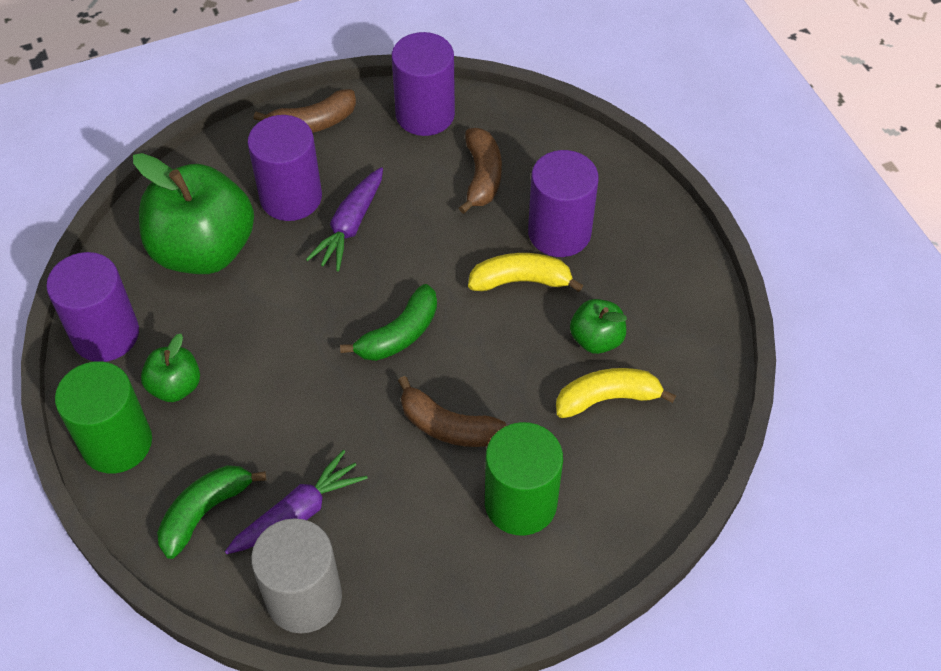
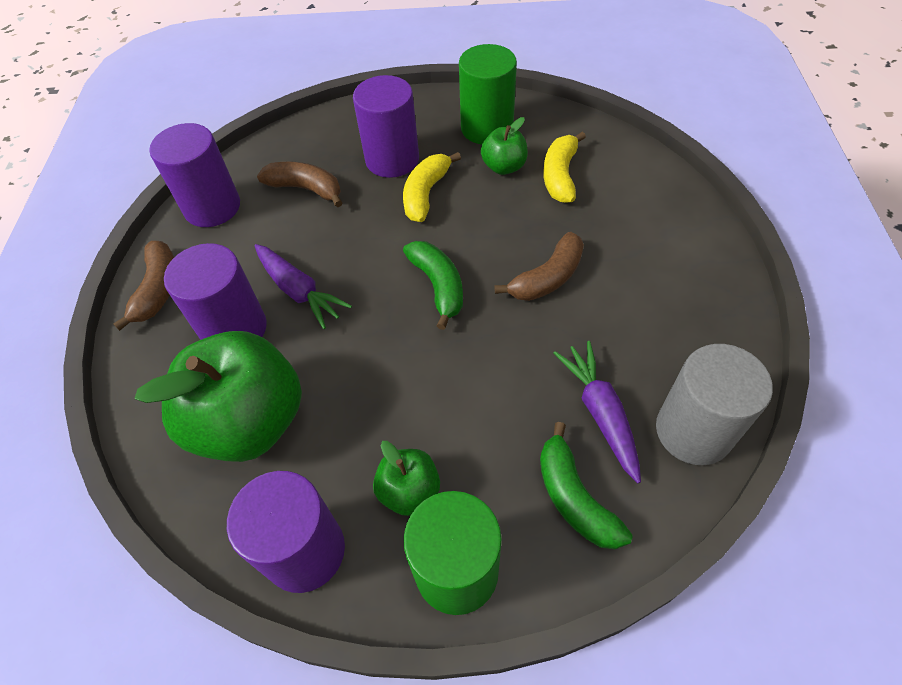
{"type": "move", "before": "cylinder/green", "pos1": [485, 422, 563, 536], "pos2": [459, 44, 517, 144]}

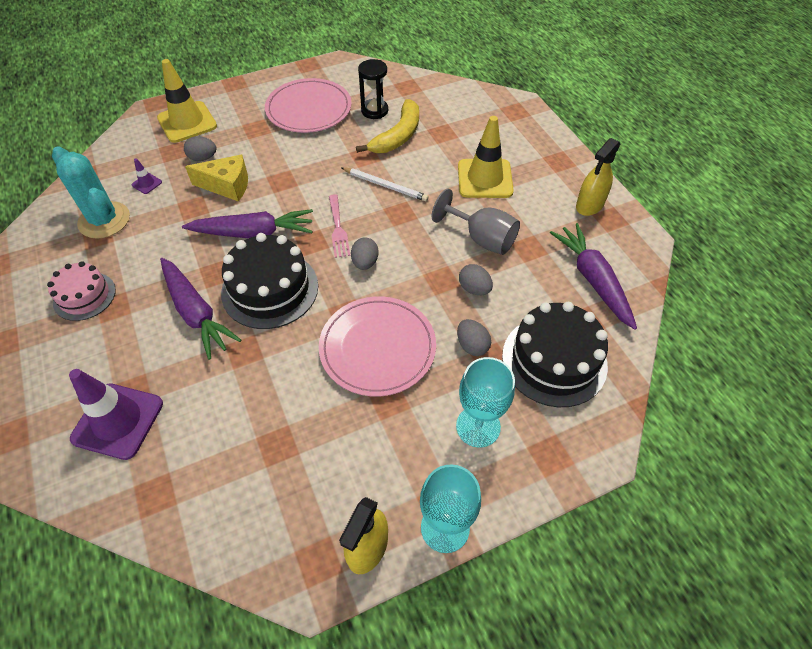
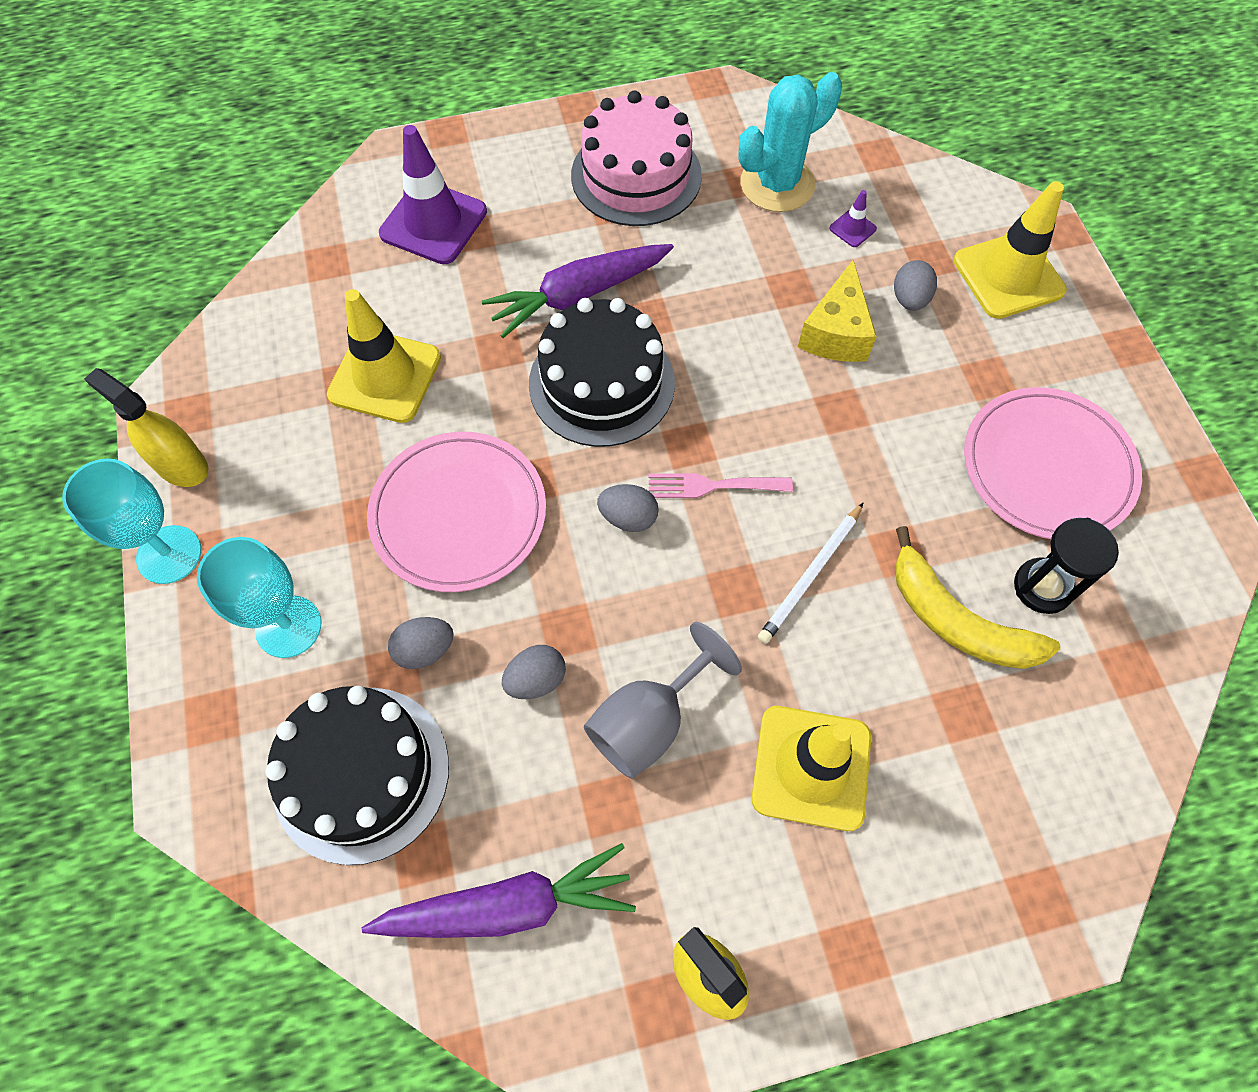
{"type": "resize", "before": "cake/pink", "pos1": [47, 261, 116, 321], "pos2": [571, 90, 702, 226], "scale": 1.62}
{"type": "delete", "before": "carrot/purple", "pos1": [182, 209, 313, 238]}
{"type": "insert", "after": "traffic cone/yellow", "pos2": [327, 289, 441, 423]}

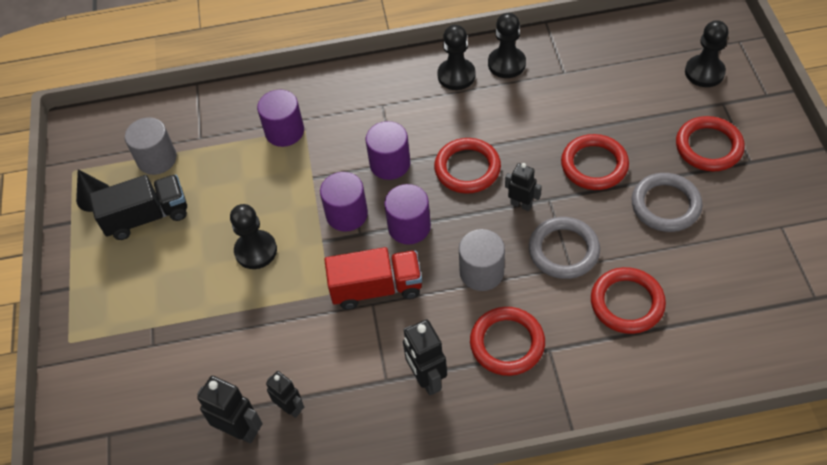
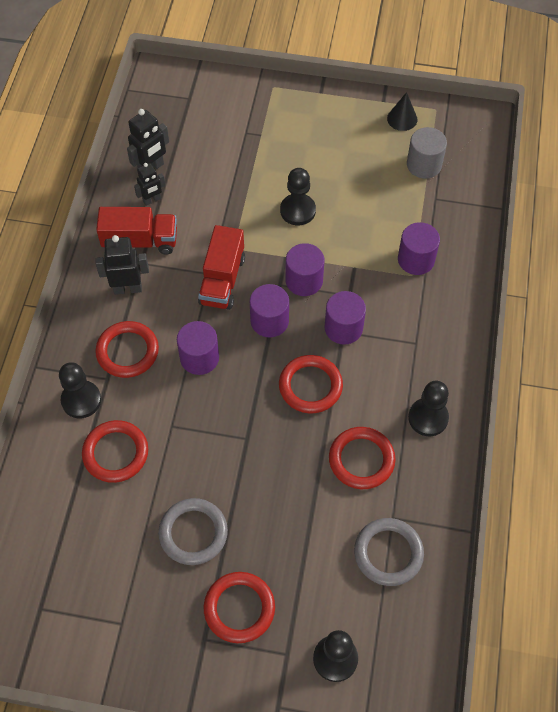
{"type": "delete", "before": "truck/black", "pos1": [89, 175, 187, 240]}
{"type": "recolor", "before": "cylinder/grey", "after": "cylinder/purple", "pos1": [459, 229, 505, 291], "pos2": [177, 321, 219, 375]}
{"type": "move", "before": "pawn/black", "pos1": [488, 13, 526, 78], "pos2": [59, 362, 101, 418]}
{"type": "delete", "before": "robot/black", "pos1": [505, 163, 541, 211]}
{"type": "move", "before": "ring/grey", "pos1": [529, 217, 600, 279], "pos2": [354, 518, 424, 586]}
{"type": "move", "before": "ring/red", "pos1": [561, 134, 629, 190], "pos2": [329, 427, 396, 489]}
{"type": "insert", "after": "truck/red", "pos2": [96, 207, 177, 255]}

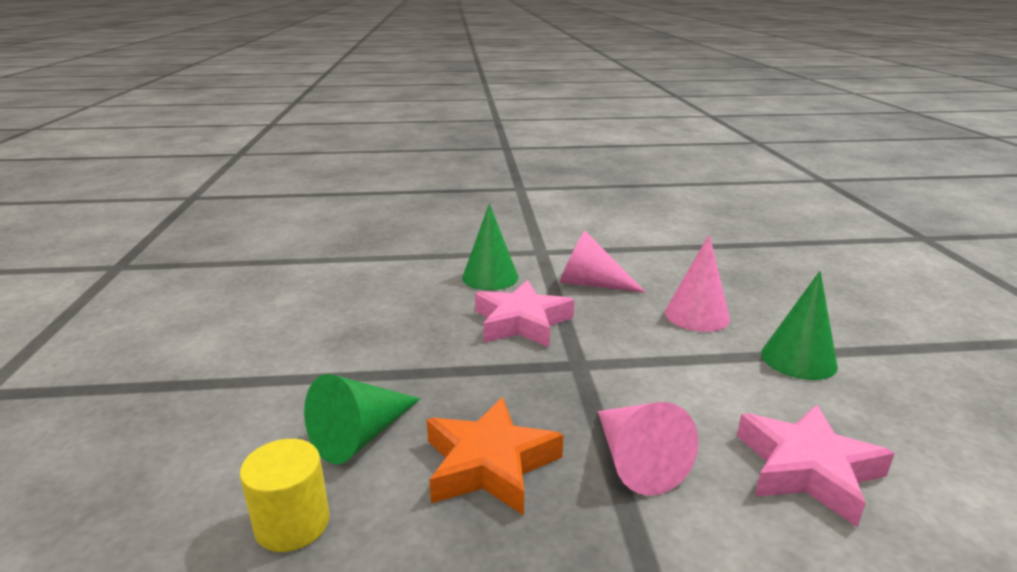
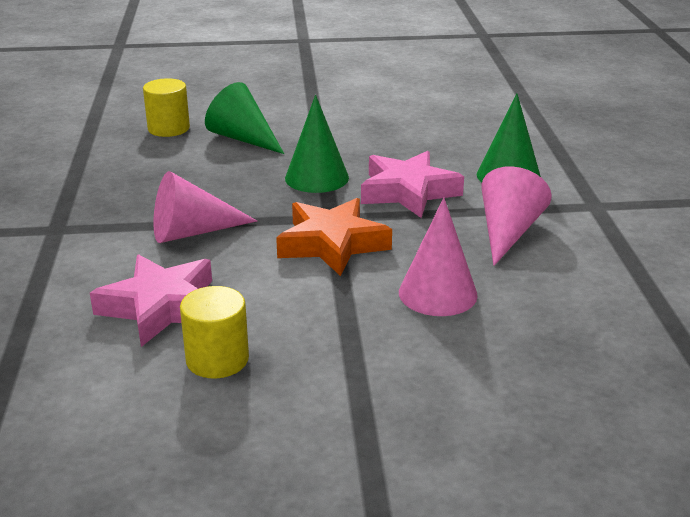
{"type": "move", "before": "star/orange", "pos1": [427, 397, 563, 515], "pos2": [276, 198, 392, 276]}
{"type": "move", "before": "cone/green", "pos1": [761, 271, 838, 380], "pos2": [285, 95, 349, 193]}
{"type": "insert", "after": "cylinder/yellow", "pos2": [180, 286, 249, 378]}

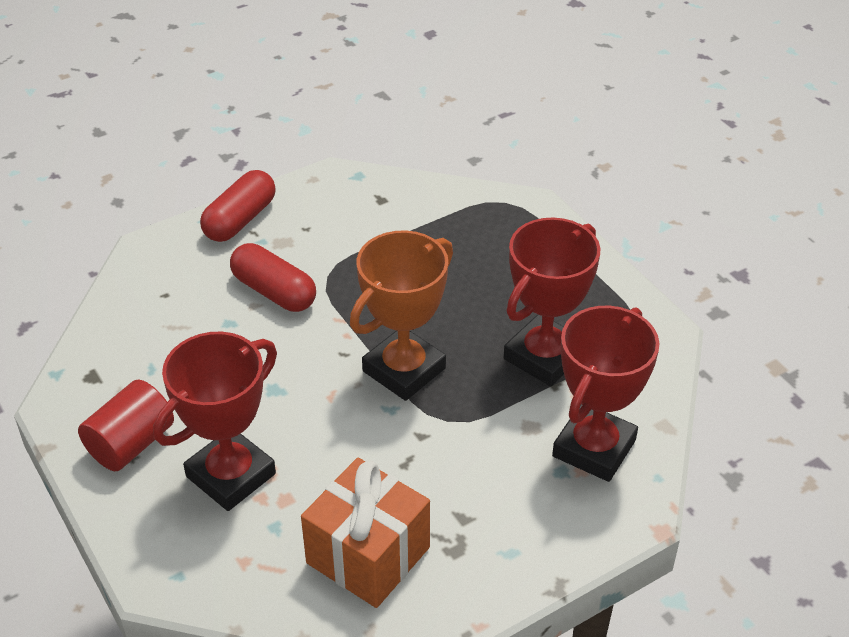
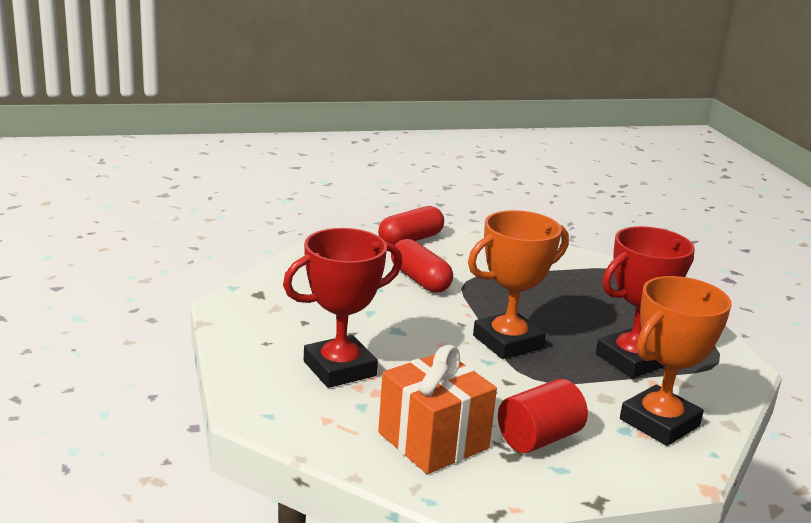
{"type": "move", "before": "cylinder/red", "pos1": [78, 380, 174, 471], "pos2": [498, 379, 588, 453]}
{"type": "recolor", "before": "trophy/red", "after": "trophy/orange", "pos1": [552, 306, 660, 482], "pos2": [620, 276, 732, 446]}

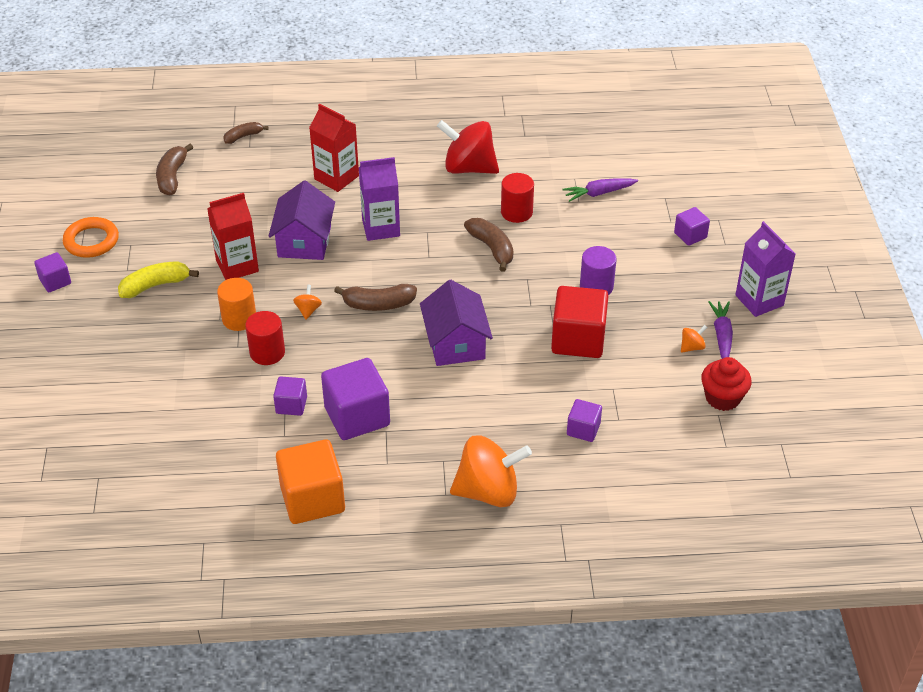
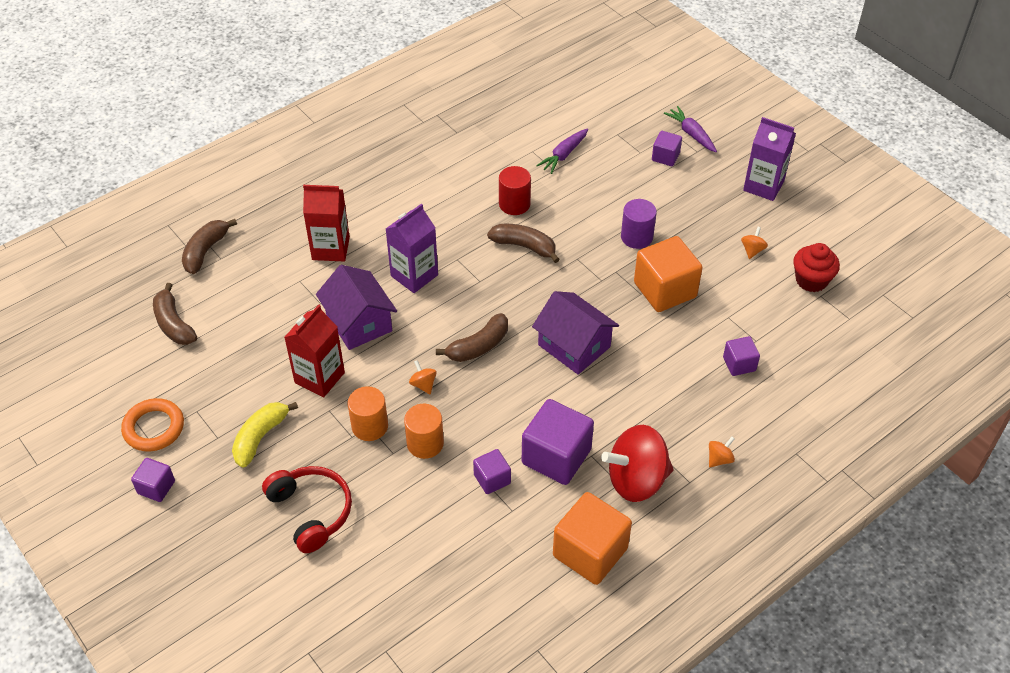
{"type": "resize", "before": "banana/brown", "pos1": [223, 122, 269, 144], "pos2": [182, 219, 237, 274], "scale": 1.54}
{"type": "recolor", "before": "cylinder/red", "after": "cylinder/orange", "pos1": [245, 311, 285, 365], "pos2": [404, 404, 444, 459]}
{"type": "move", "before": "spinning top/red", "pos1": [437, 120, 499, 174], "pos2": [601, 425, 674, 502]}
{"type": "resize", "before": "spinning top/orange", "pos1": [450, 435, 532, 507], "pos2": [709, 437, 735, 467], "scale": 0.41}
{"type": "recolor", "before": "cube/red", "after": "cube/orange", "pos1": [551, 286, 609, 358], "pos2": [634, 236, 703, 312]}
{"type": "move", "before": "carrot/purple", "pos1": [708, 301, 733, 359], "pos2": [664, 106, 717, 152]}
{"type": "insert", "after": "headphones/red", "pos2": [262, 466, 352, 553]}

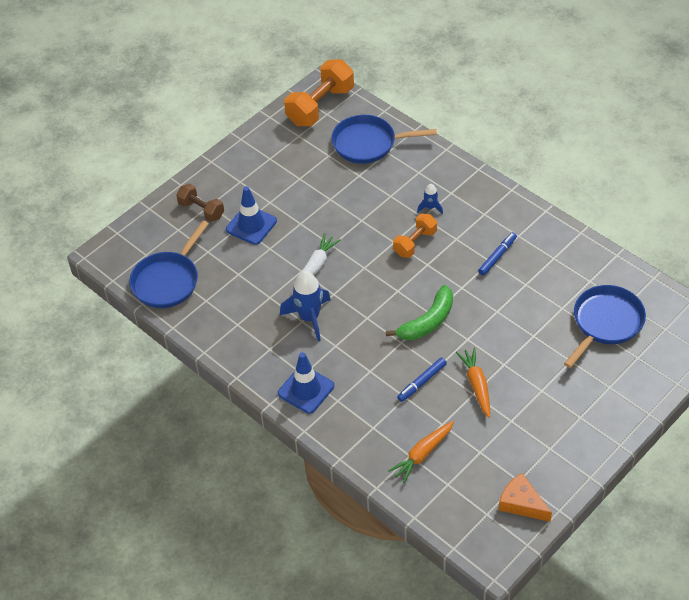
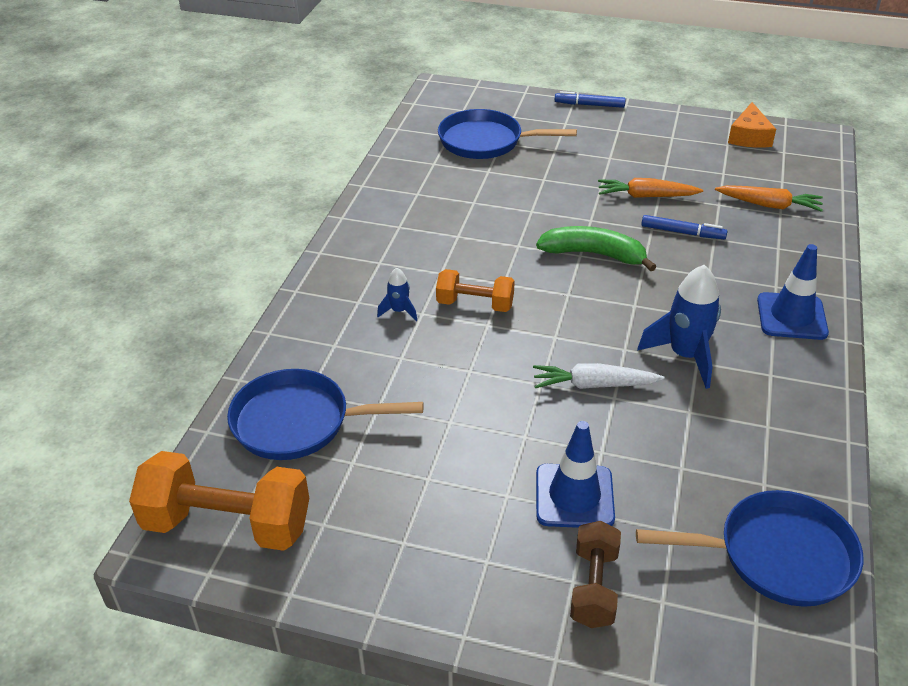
{"type": "rotate", "before": "pan/blue", "pos1": [331, 115, 437, 164], "pos2": [227, 369, 424, 460], "turn": 120}
{"type": "rotate", "before": "carrot/orange", "pos1": [456, 348, 490, 418], "pos2": [598, 178, 703, 198], "turn": 45}
{"type": "move", "before": "marker/blue", "pos1": [478, 232, 517, 276], "pos2": [555, 91, 626, 108]}

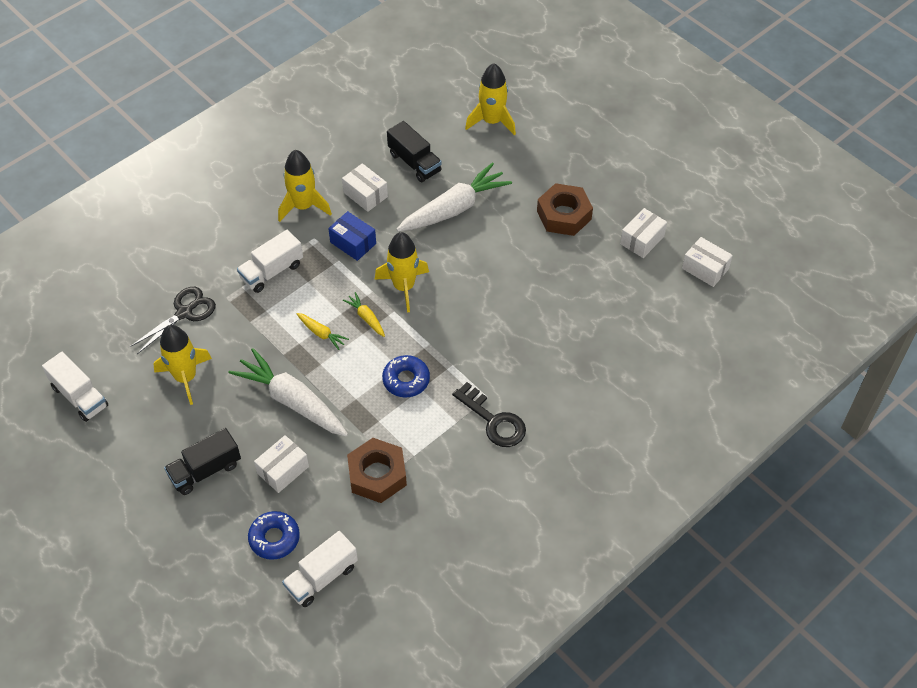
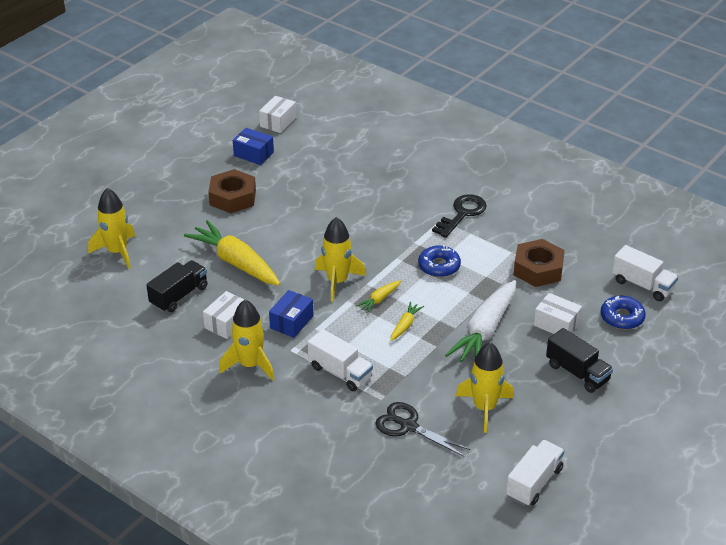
{"type": "recolor", "before": "carrot/white", "after": "carrot/yellow", "pos1": [396, 163, 512, 231], "pos2": [184, 220, 280, 285]}
{"type": "recolor", "before": "box/white", "after": "box/blue", "pos1": [620, 208, 667, 258], "pos2": [233, 128, 274, 165]}

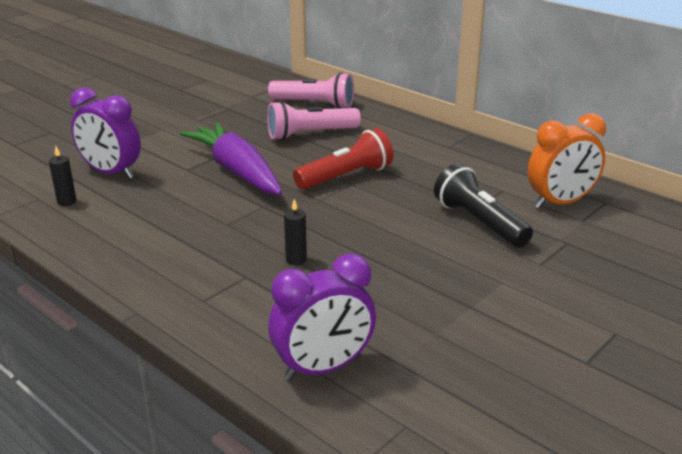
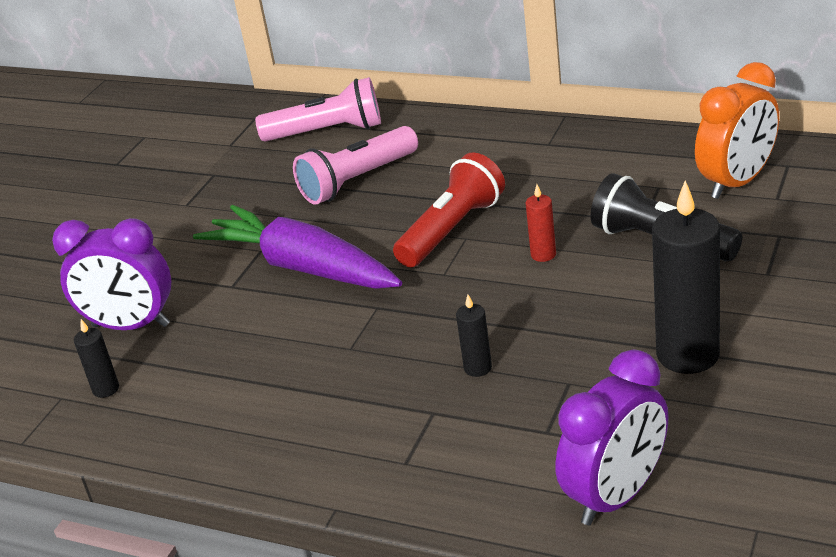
{"type": "insert", "after": "candle/red", "pos2": [526, 184, 556, 262]}
{"type": "insert", "after": "candle/black", "pos2": [652, 180, 720, 374]}

